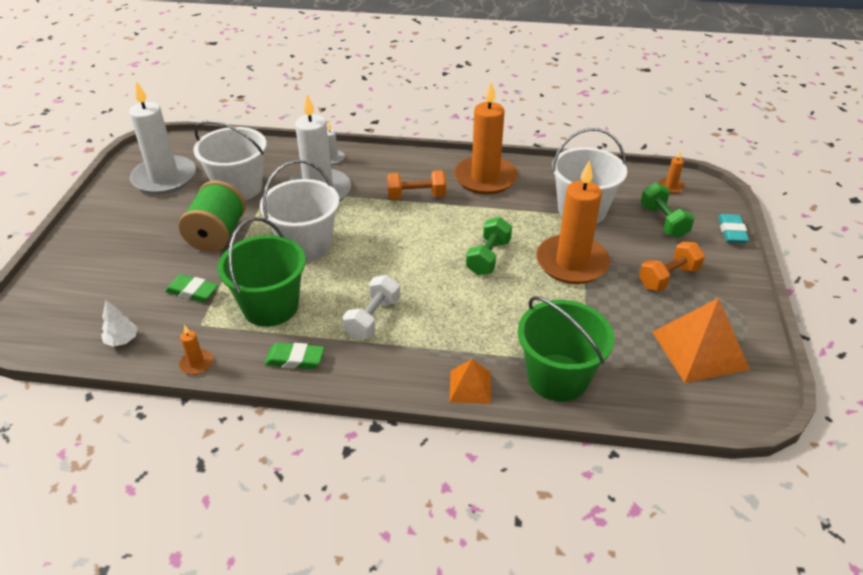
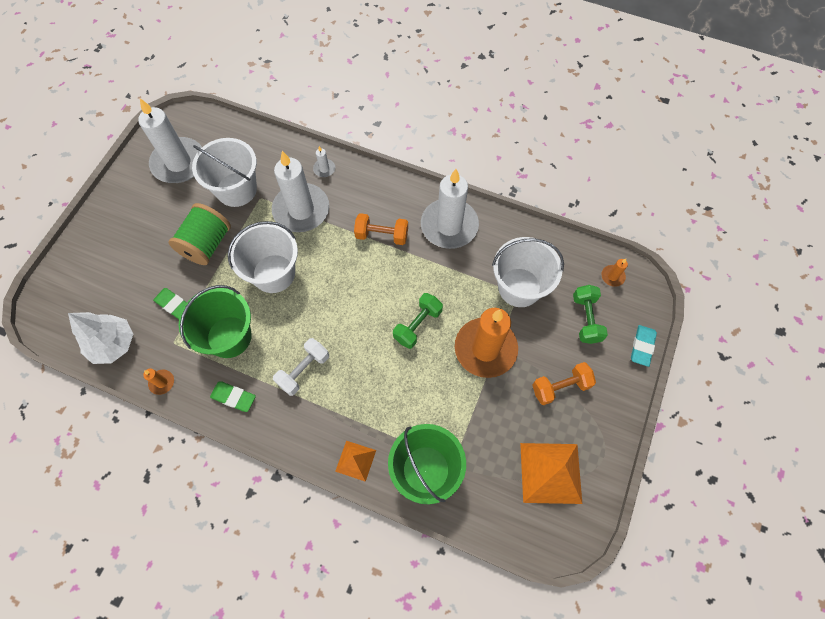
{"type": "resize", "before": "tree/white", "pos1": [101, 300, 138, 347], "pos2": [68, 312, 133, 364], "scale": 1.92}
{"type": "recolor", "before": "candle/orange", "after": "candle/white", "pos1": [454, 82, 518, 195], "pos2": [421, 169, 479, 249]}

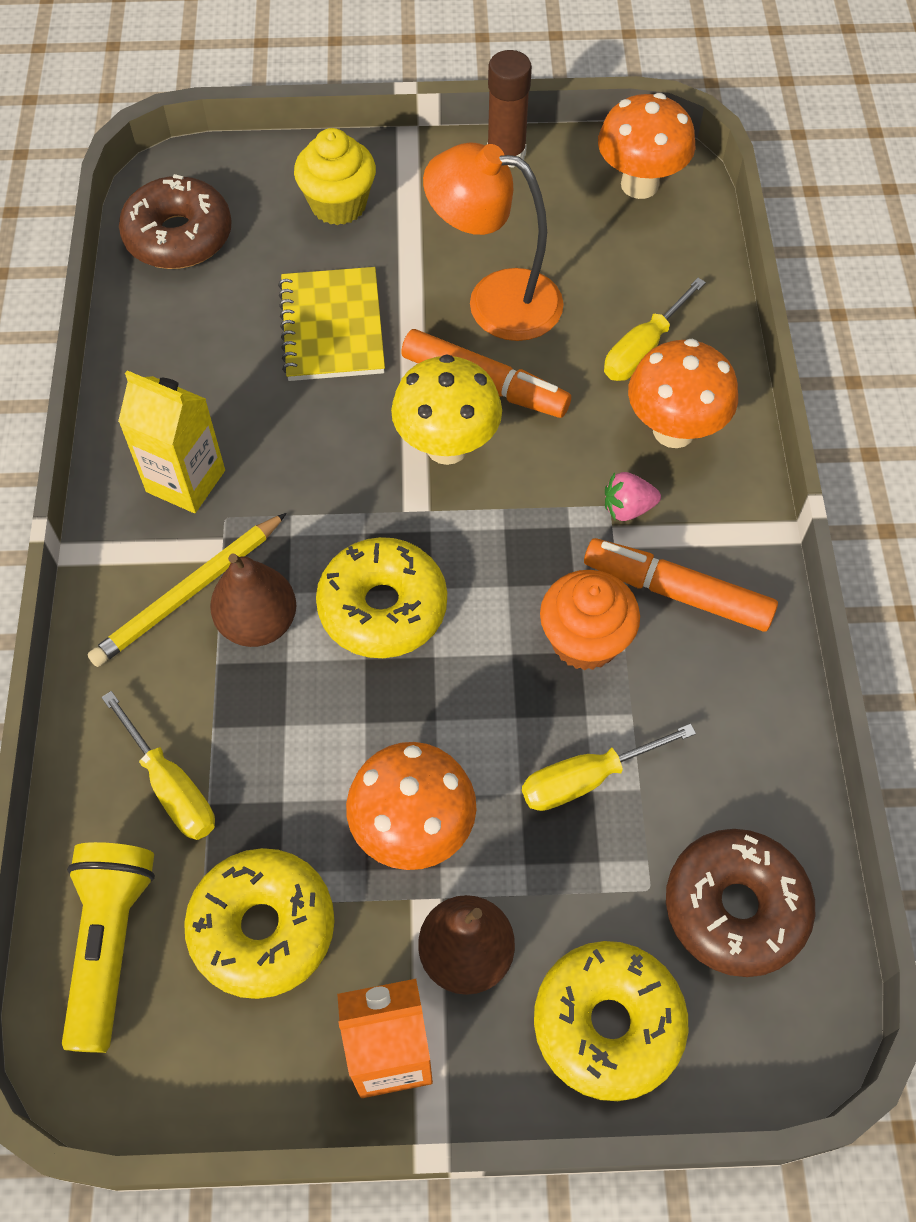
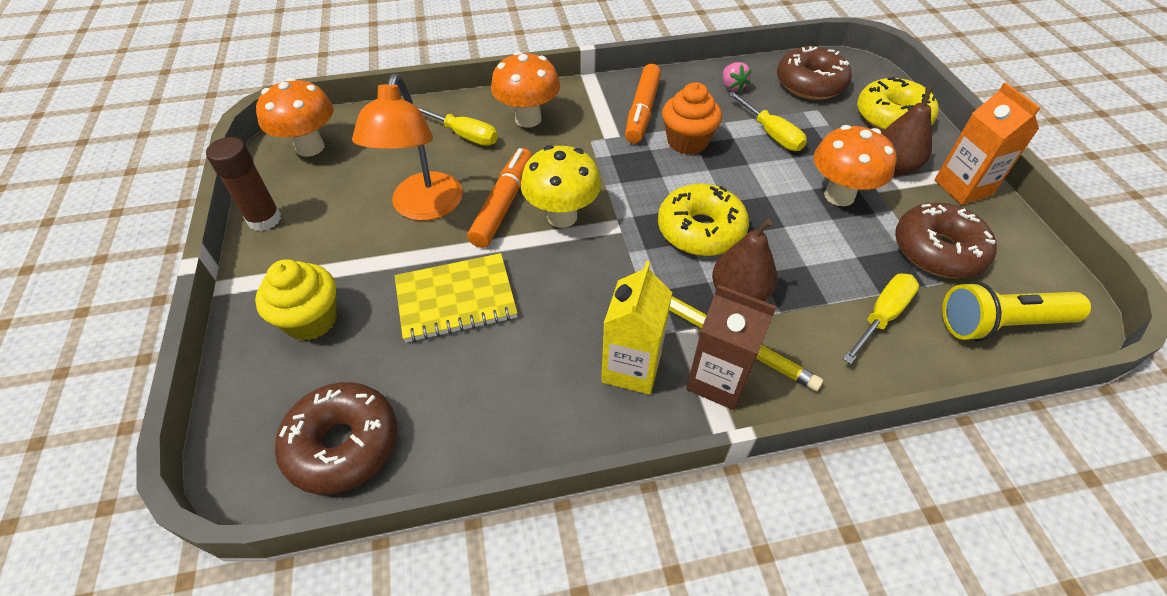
{"type": "recolor", "before": "donut/yellow", "after": "donut/brown", "pos1": [184, 848, 335, 999], "pos2": [895, 203, 997, 278]}
{"type": "move", "before": "strawberry/pink", "pos1": [605, 472, 661, 521], "pos2": [723, 62, 752, 92]}
{"type": "insert", "after": "carton/brown", "pos2": [686, 285, 777, 410]}

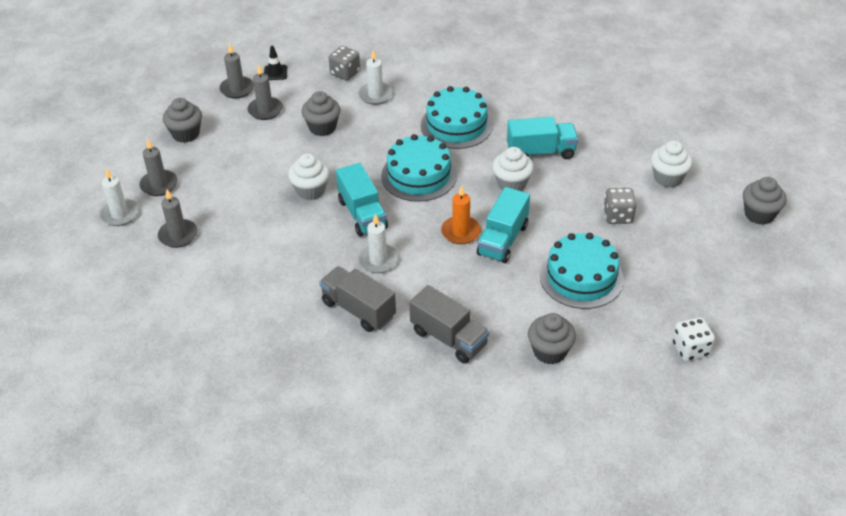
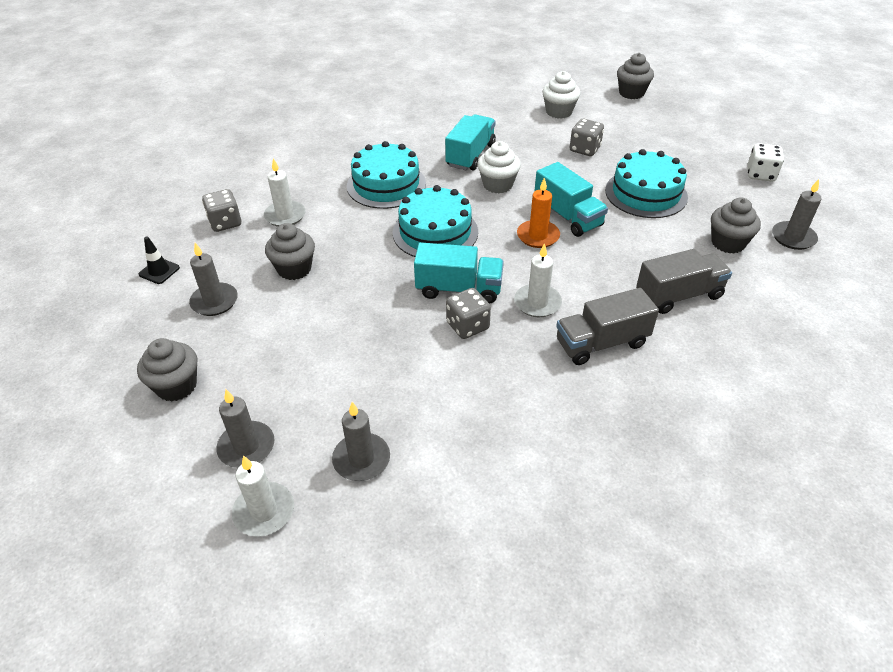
{"type": "move", "before": "candle/grey", "pos1": [219, 43, 254, 99], "pos2": [772, 179, 822, 250]}
{"type": "delete", "before": "cupcake/white", "pos1": [288, 153, 330, 200]}
{"type": "insert", "after": "dice/grey", "pos2": [446, 288, 491, 339]}

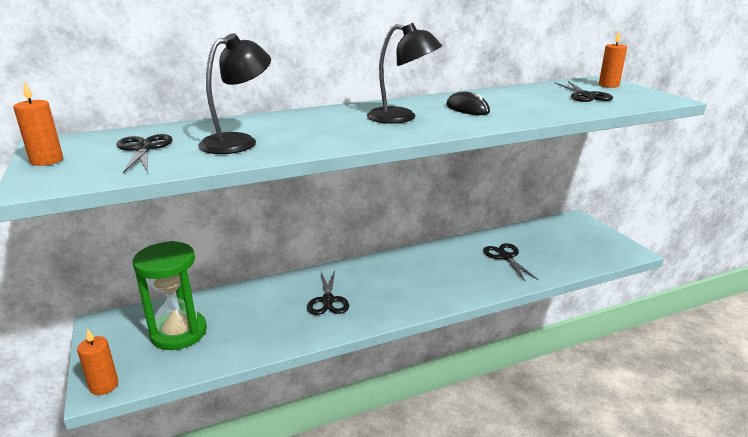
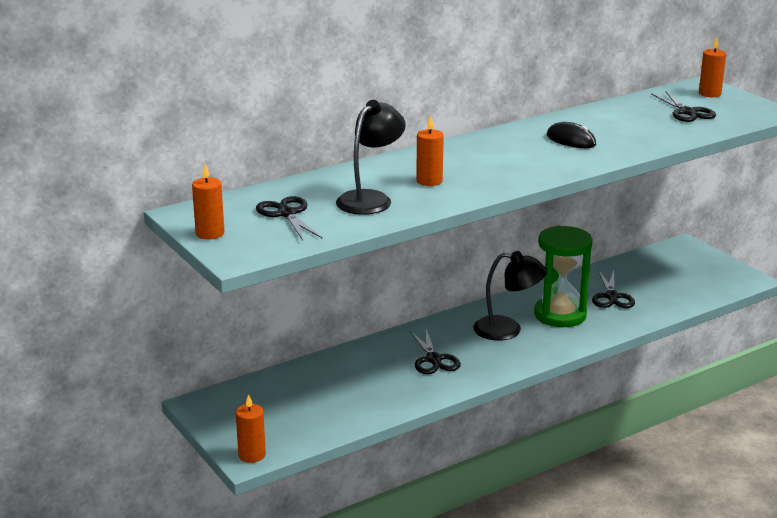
{"type": "move", "before": "hourglass/green", "pos1": [133, 241, 207, 350], "pos2": [534, 226, 593, 327]}
{"type": "move", "before": "lamp/black", "pos1": [367, 23, 442, 124], "pos2": [474, 251, 547, 341]}
{"type": "rotate", "before": "scissors/black", "pos1": [483, 243, 539, 282], "pos2": [592, 270, 635, 308], "turn": -150}
{"type": "insert", "after": "candle/orange", "pos2": [416, 115, 444, 186]}

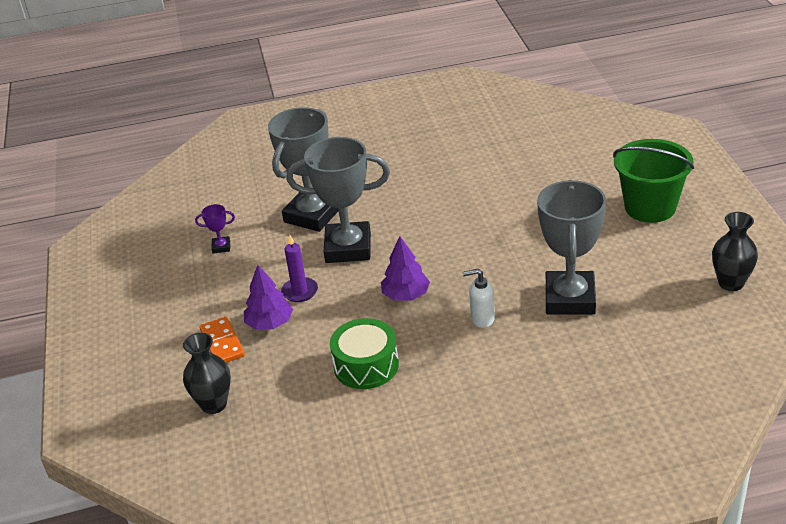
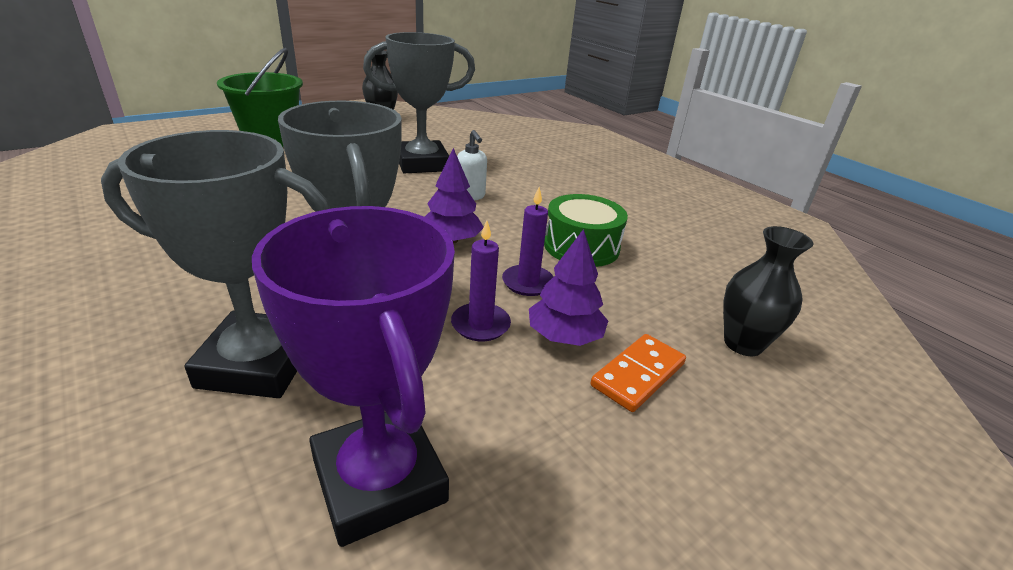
{"type": "resize", "before": "trophy/purple", "pos1": [195, 204, 235, 254], "pos2": [252, 206, 455, 547], "scale": 2.48}
{"type": "insert", "after": "candle/purple", "pos2": [502, 187, 553, 296]}

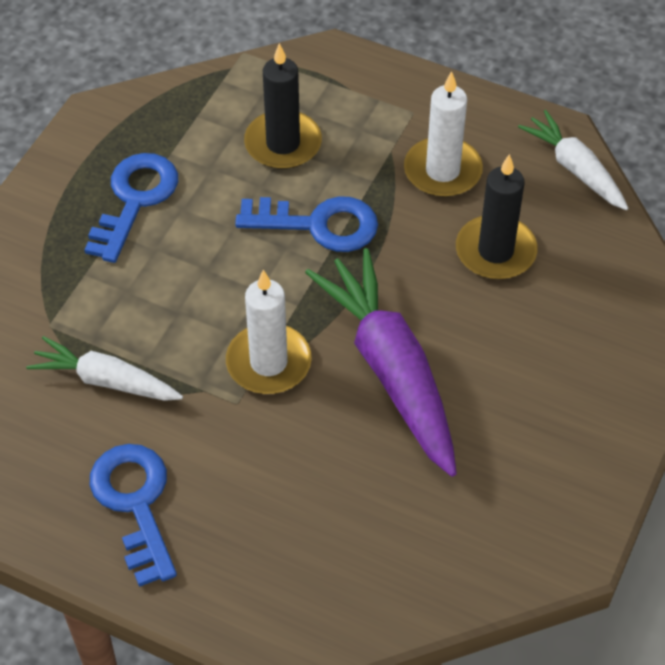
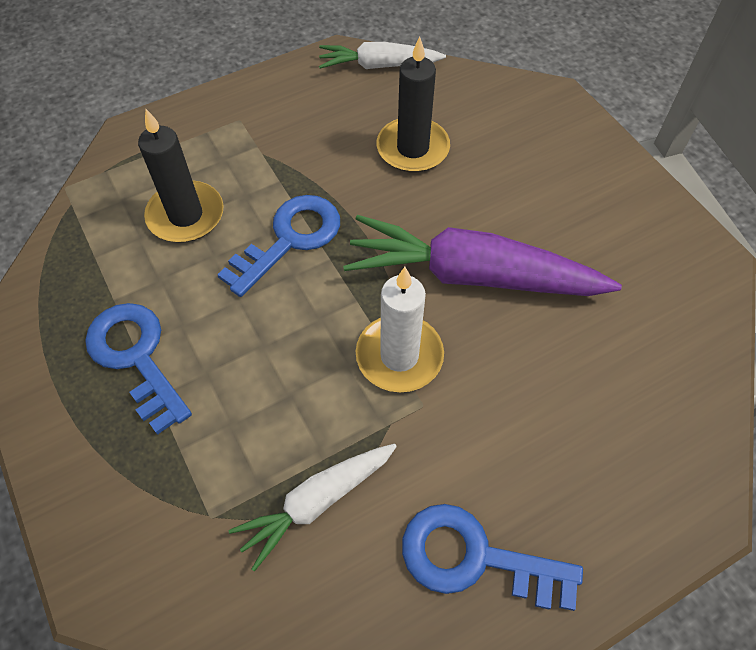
{"type": "delete", "before": "candle/white", "pos1": [404, 71, 483, 197]}

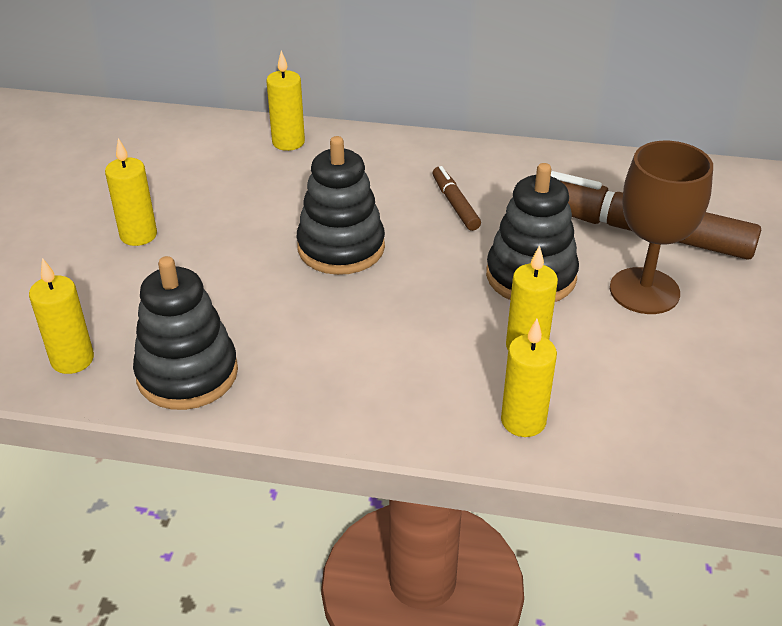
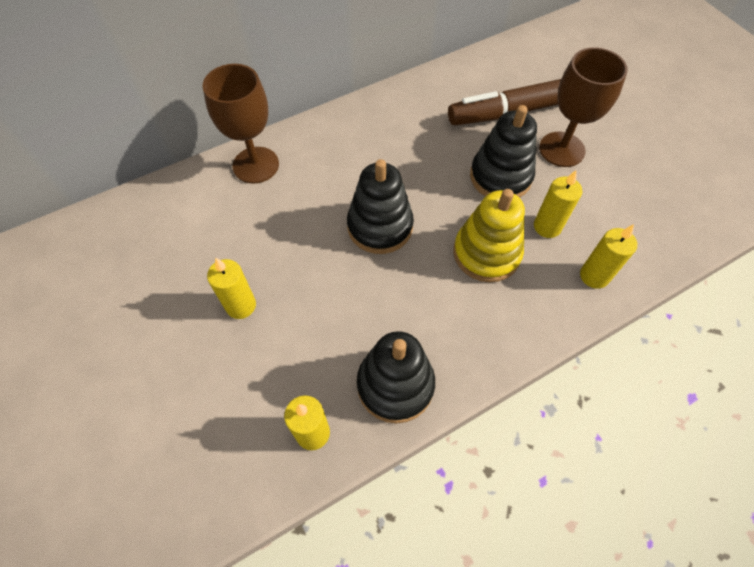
{"type": "replace", "before": "candle/yellow", "after": "goblet/brown", "pos1": [266, 50, 305, 151], "pos2": [203, 64, 279, 184]}
{"type": "delete", "before": "marker/brown", "pos1": [433, 166, 481, 231]}
{"type": "insert", "after": "stacking toy/yellow", "pos2": [453, 189, 525, 282]}

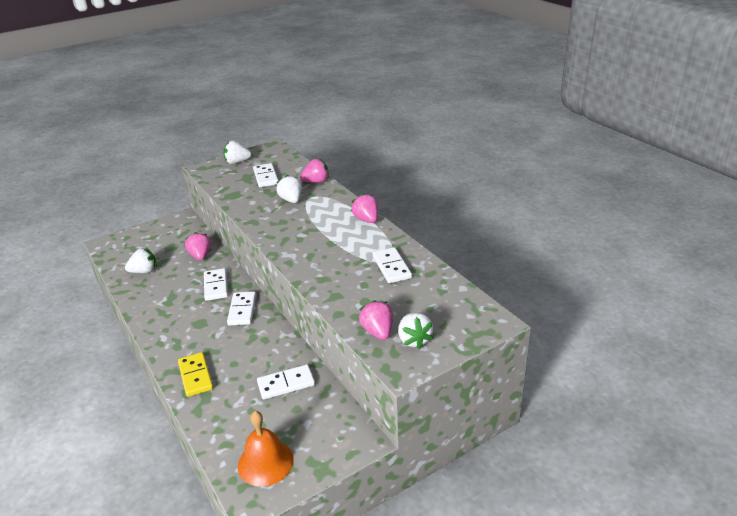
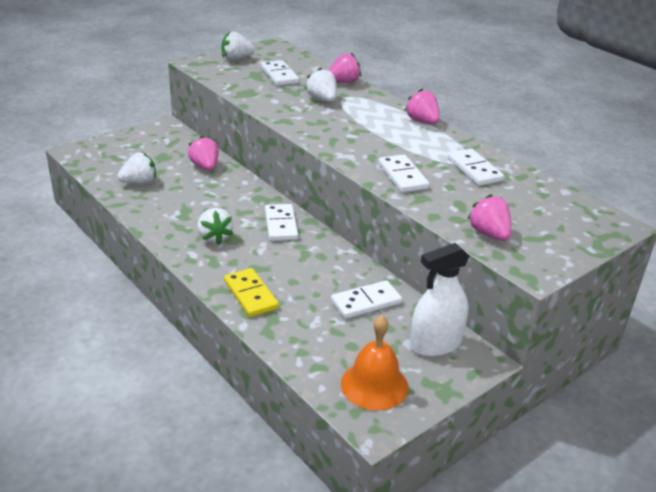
{"type": "move", "before": "domino/white", "pos1": [204, 268, 228, 301], "pos2": [378, 154, 429, 193]}
{"type": "move", "before": "strawberry/white", "pos1": [398, 313, 434, 349], "pos2": [197, 208, 233, 245]}
{"type": "insert", "after": "spray bottle/white", "pos2": [410, 243, 470, 357]}

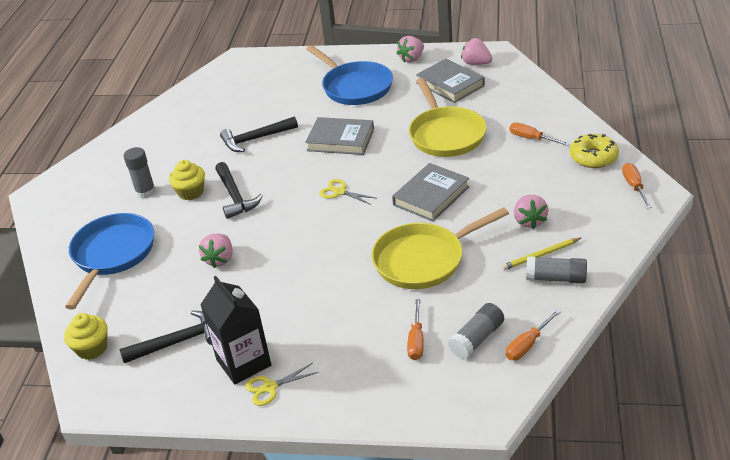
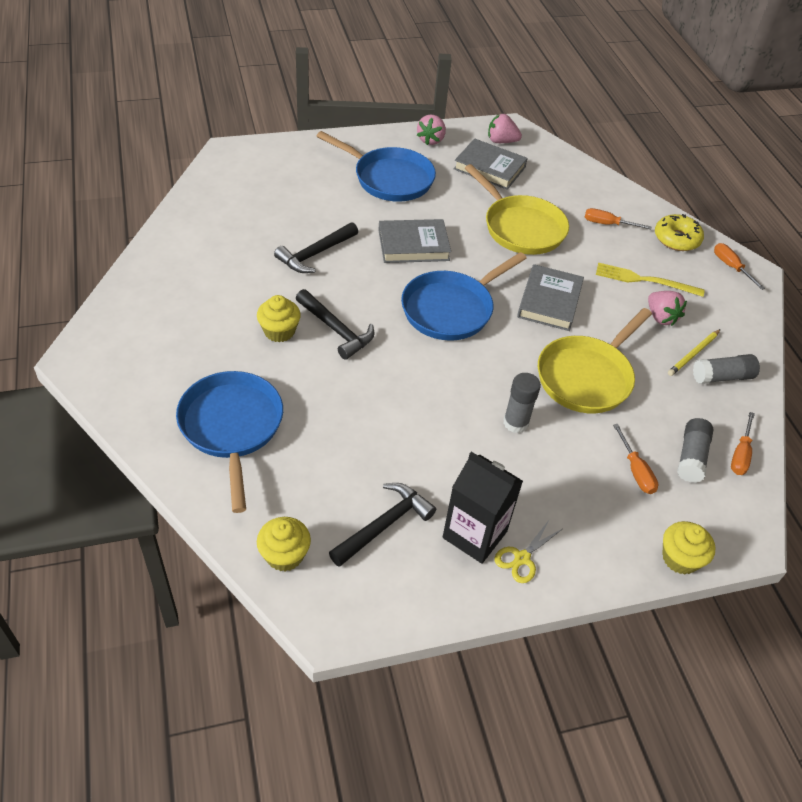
{"type": "move", "before": "glue stick/grey", "pos1": [124, 147, 156, 199], "pos2": [503, 373, 541, 433]}
{"type": "delete", "before": "strawberry/pink", "pos1": [199, 233, 233, 268]}
{"type": "replace", "before": "scissors/yellow", "after": "pan/blue", "pos1": [319, 179, 375, 205], "pos2": [401, 252, 527, 341]}
{"type": "insert", "after": "fork/yellow", "pos2": [596, 263, 704, 297]}
{"type": "insert", "after": "cupcake/yellow", "pos2": [663, 521, 715, 575]}

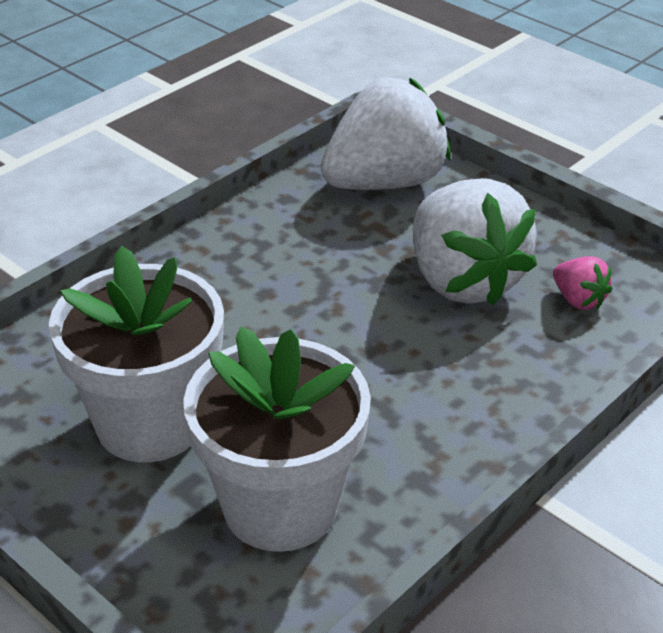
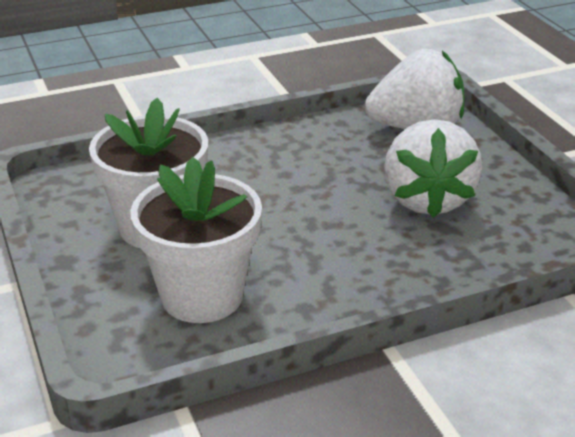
{"type": "delete", "before": "strawberry/pink", "pos1": [553, 256, 613, 310]}

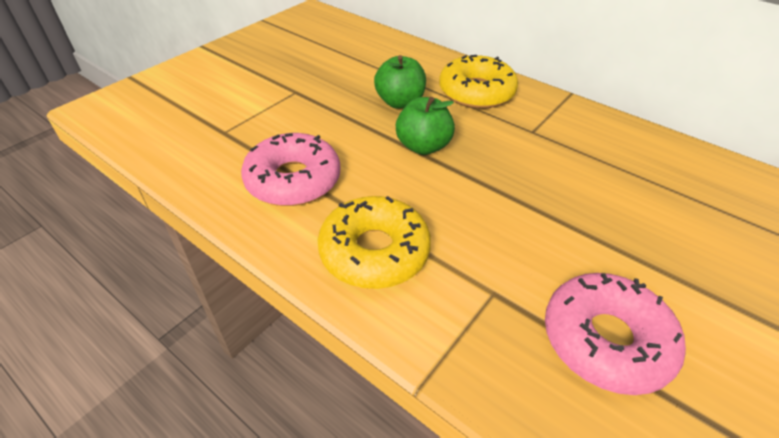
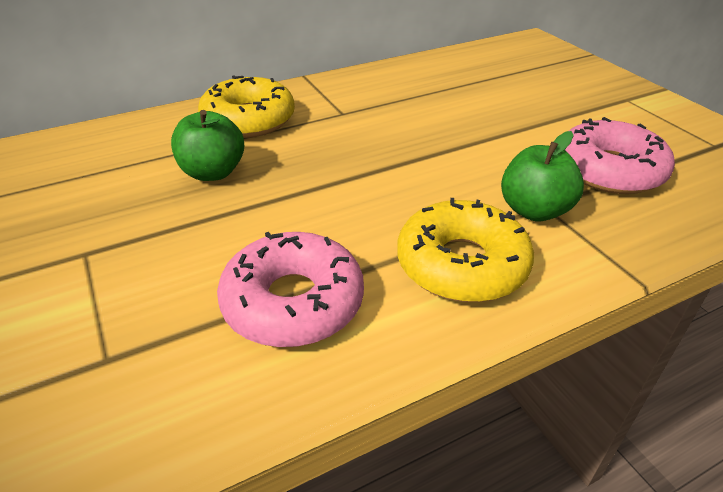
{"type": "move", "before": "apple/green", "pos1": [396, 97, 455, 155], "pos2": [501, 131, 584, 222]}

